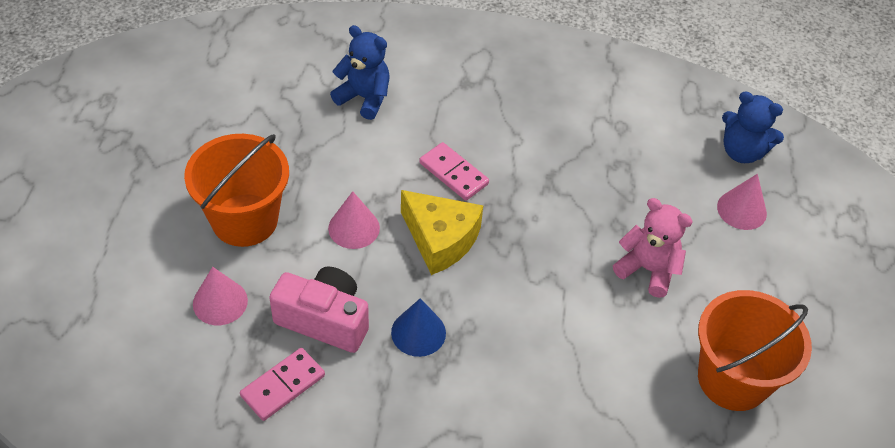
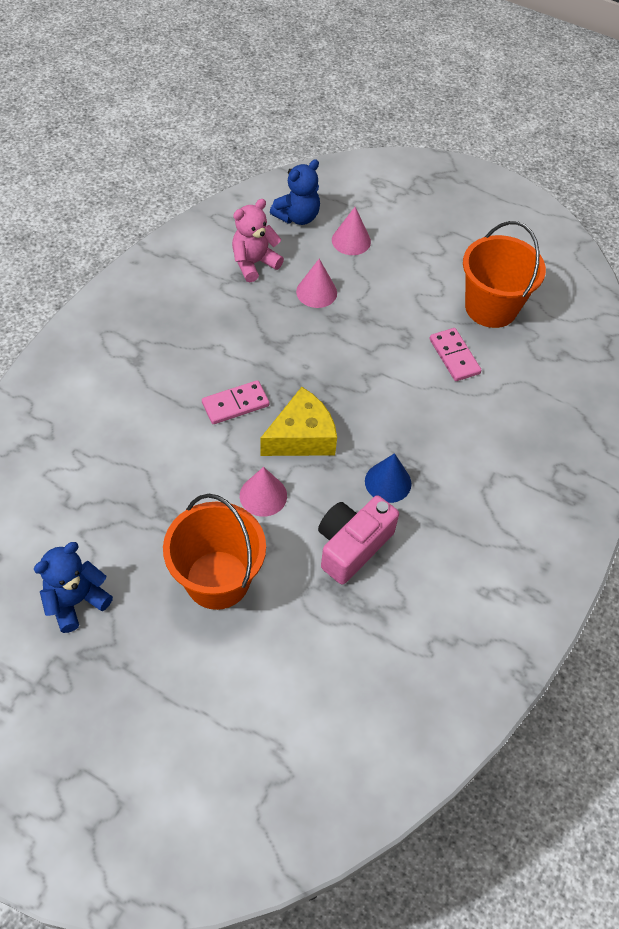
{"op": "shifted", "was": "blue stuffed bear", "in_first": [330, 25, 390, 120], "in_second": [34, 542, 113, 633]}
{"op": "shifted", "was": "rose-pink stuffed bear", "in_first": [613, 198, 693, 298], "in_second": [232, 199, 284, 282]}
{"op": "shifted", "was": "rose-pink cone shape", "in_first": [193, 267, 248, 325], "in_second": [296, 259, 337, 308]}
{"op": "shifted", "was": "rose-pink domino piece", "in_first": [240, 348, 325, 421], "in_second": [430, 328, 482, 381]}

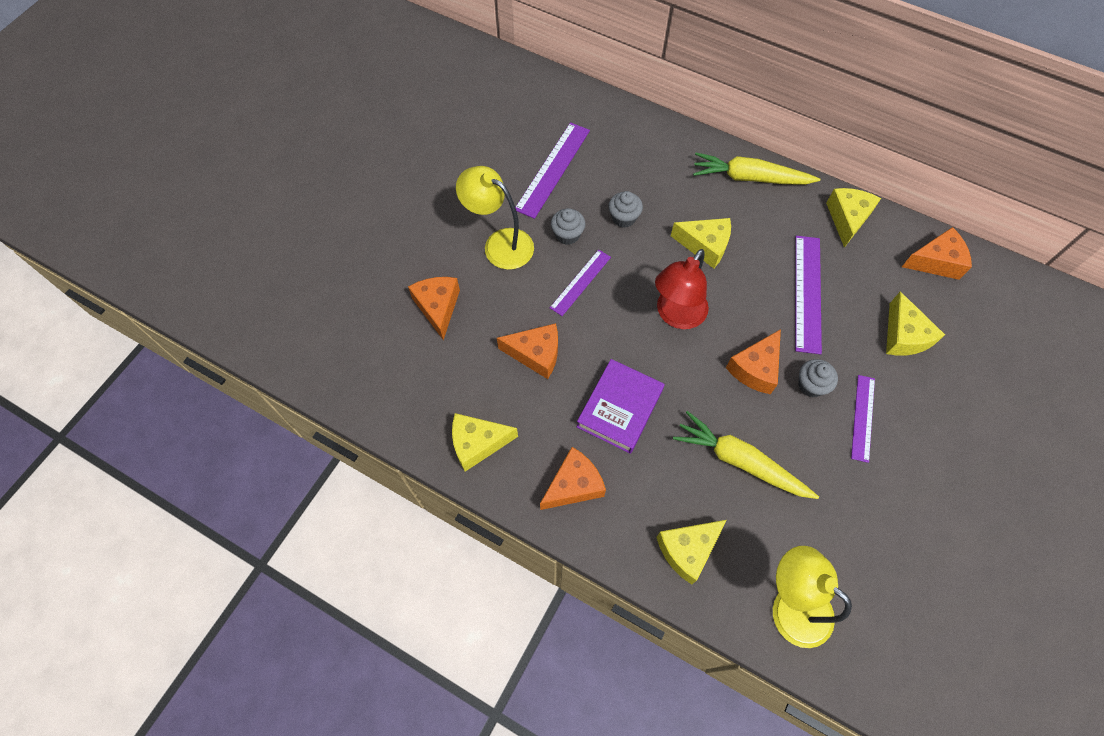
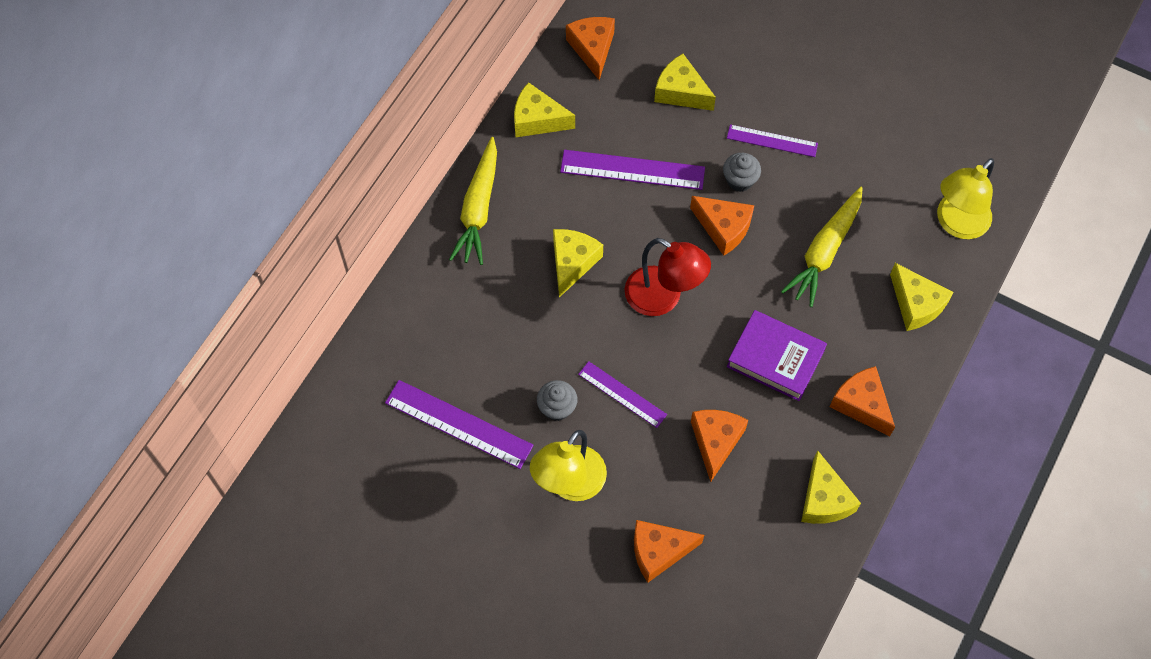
{"op": "gone", "was": "grey cupcake", "in_first": [609, 191, 643, 228]}
{"op": "rotated", "was": "golden piece of cheese", "in_first": [886, 291, 945, 356], "in_second": [654, 54, 716, 111], "clockwise": -135}

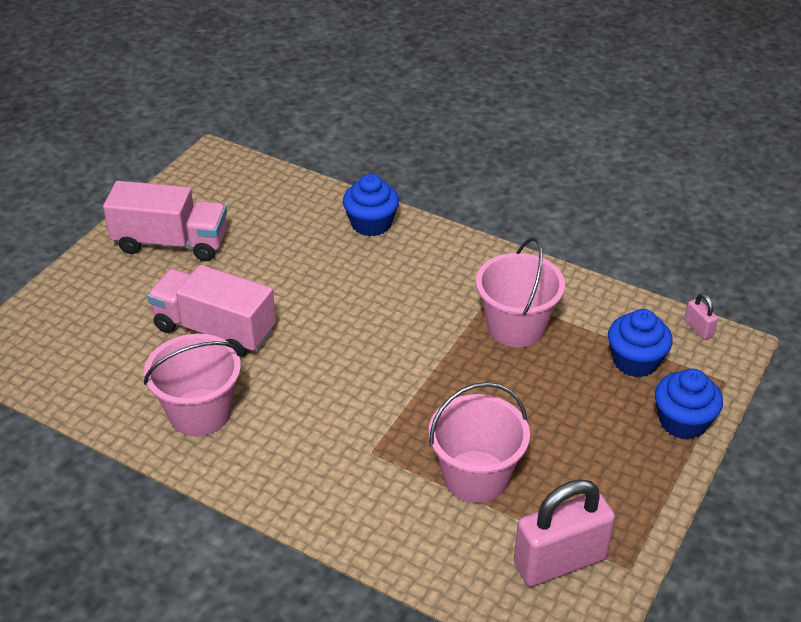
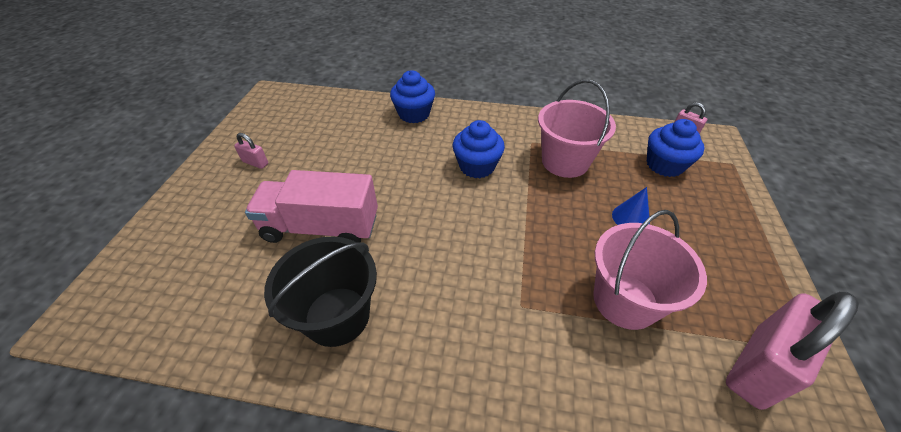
{"op": "swapped", "was": "rose-pink truck", "now": "rose-pink small lock", "in_first": [103, 181, 227, 261], "in_second": [234, 133, 268, 169]}
{"op": "repainted", "was": "rose-pink bucket", "now": "black bucket", "in_first": [144, 334, 241, 436], "in_second": [264, 236, 377, 347]}
{"op": "shifted", "was": "blue cupcake", "in_first": [655, 368, 723, 440], "in_second": [453, 120, 505, 178]}
{"op": "new", "now": "blue cone shape", "in_second": [612, 187, 650, 225]}

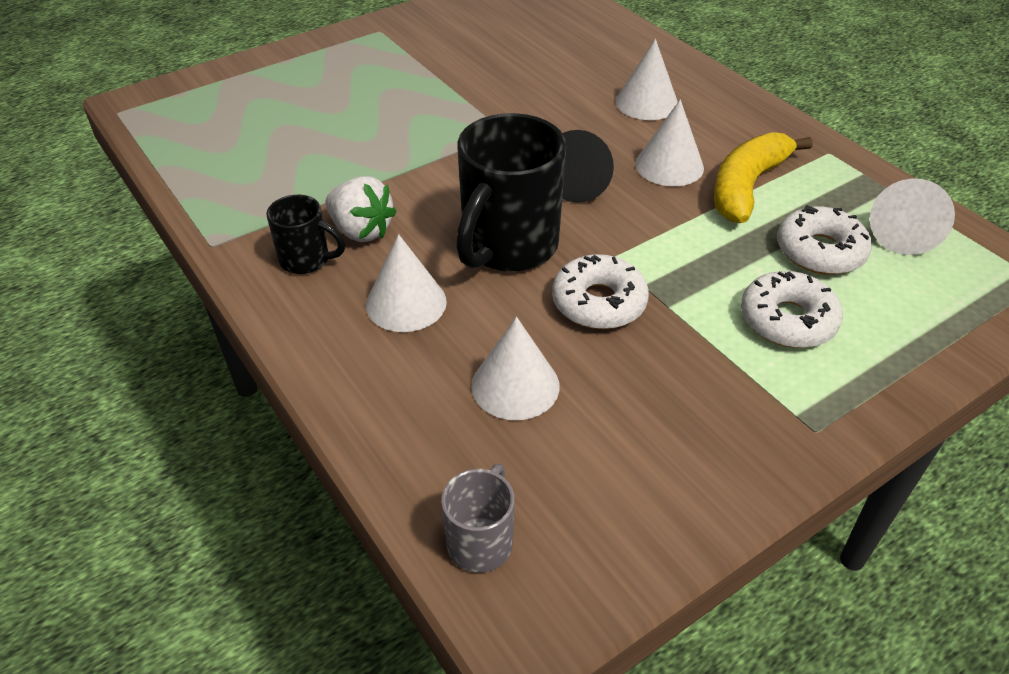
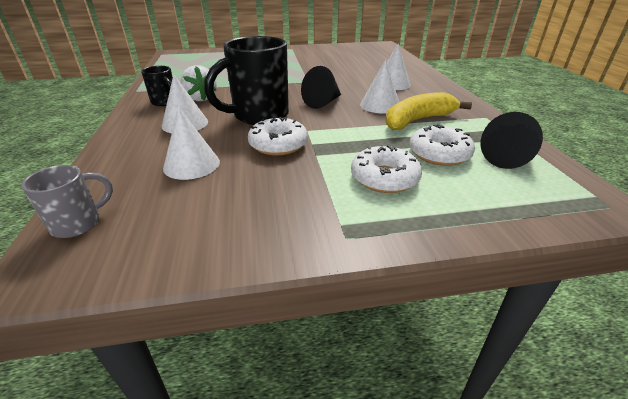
{"op": "repainted", "was": "white cone shape", "now": "black cone shape", "in_first": [870, 178, 955, 255], "in_second": [481, 112, 543, 169]}

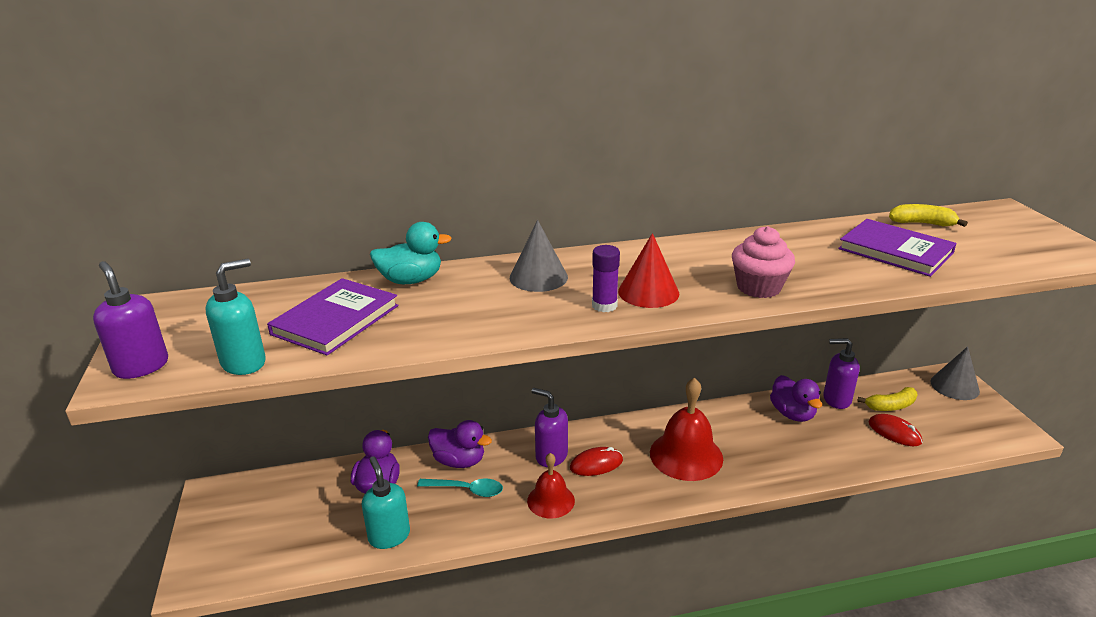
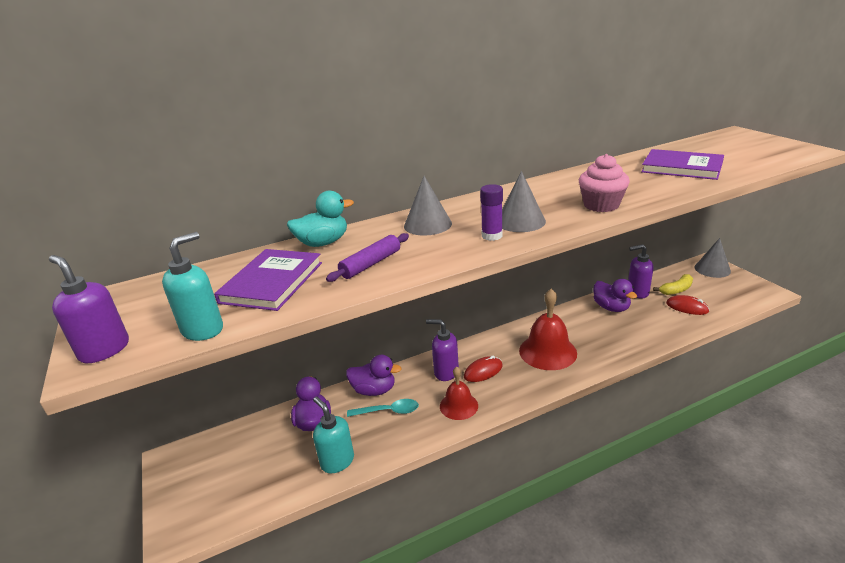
{"op": "gone", "was": "golden banana", "in_first": [889, 204, 968, 227]}
{"op": "repainted", "was": "red cone shape", "now": "grey cone shape", "in_first": [618, 233, 679, 308], "in_second": [502, 171, 546, 232]}
{"op": "new", "now": "purple dough roller", "in_second": [326, 233, 409, 282]}

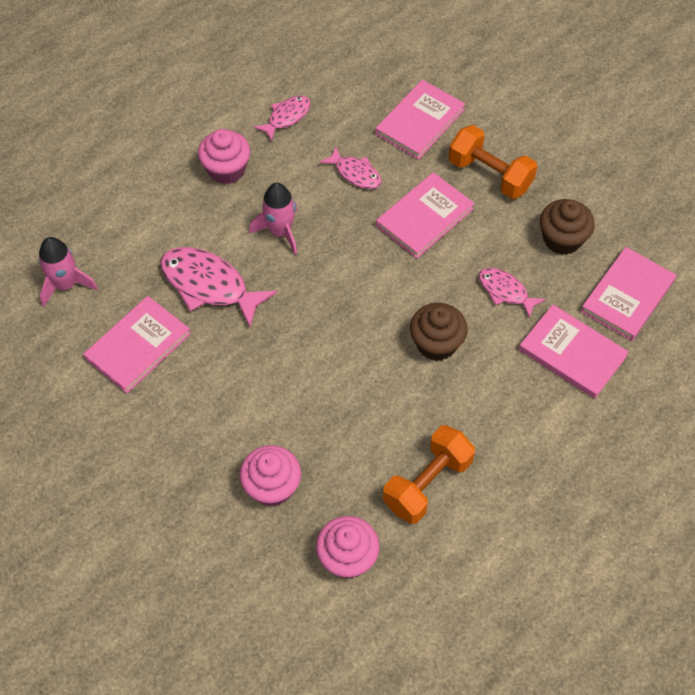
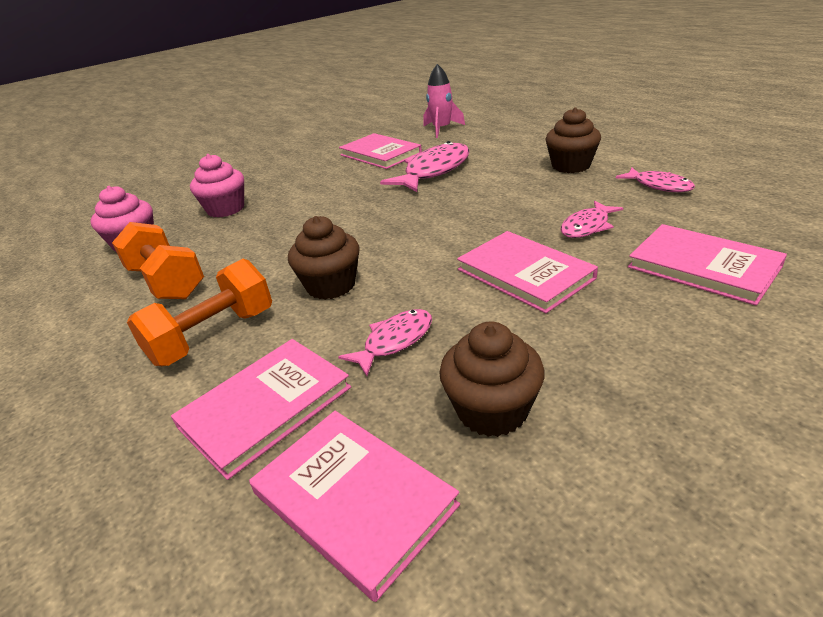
{"op": "shifted", "was": "orange hand weight", "in_first": [449, 125, 537, 199], "in_second": [127, 259, 272, 366]}
{"op": "repainted", "was": "rose-pink cupcake", "now": "brown cupcake", "in_first": [198, 129, 250, 184], "in_second": [545, 107, 601, 173]}
{"op": "gone", "was": "rose-pink toy rocket", "in_first": [249, 183, 297, 255]}

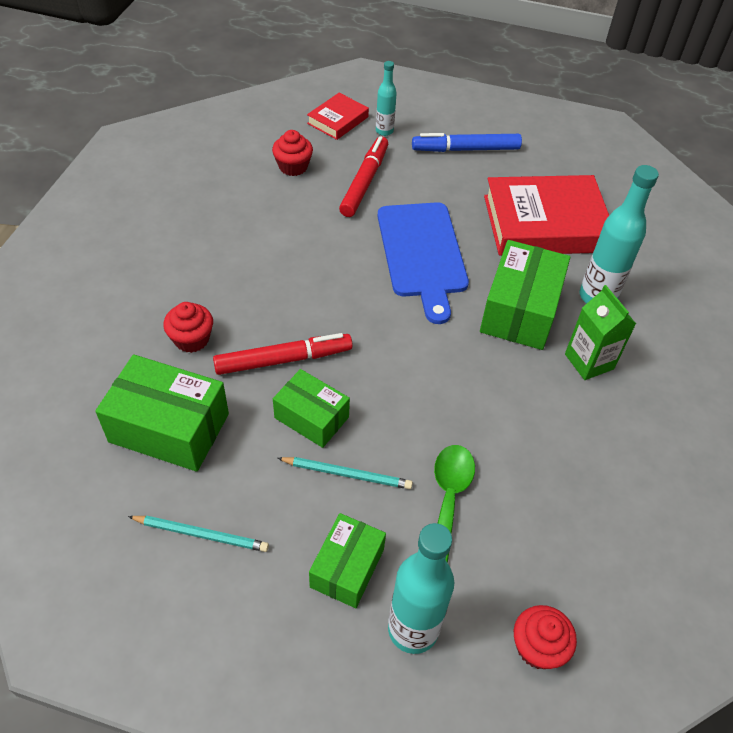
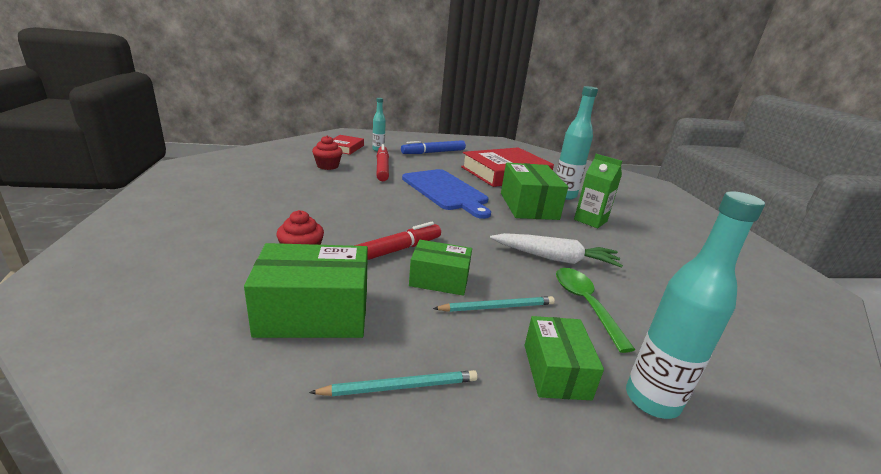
{"op": "gone", "was": "red cupcake", "in_first": [514, 605, 577, 669]}
{"op": "new", "now": "white root vegetable", "in_second": [490, 233, 623, 268]}

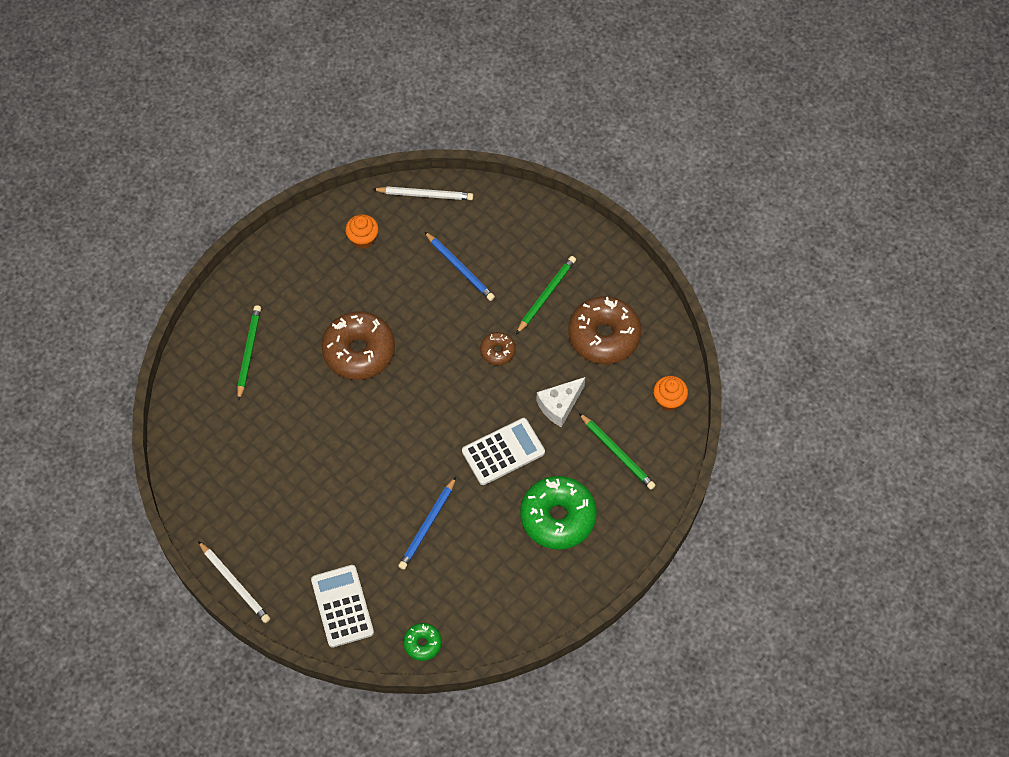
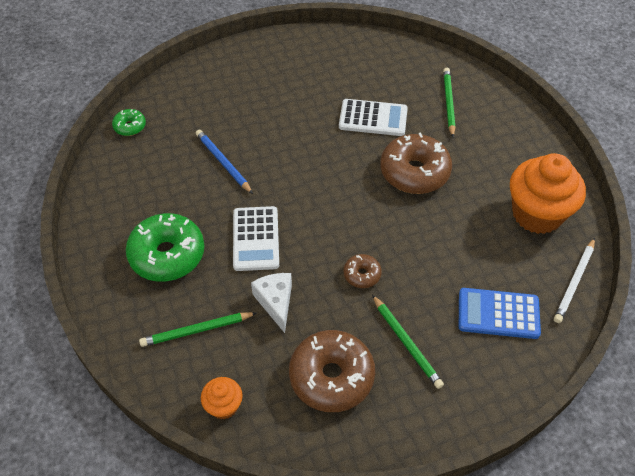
{"op": "scaled", "was": "orange cupcake", "in_first": [345, 214, 379, 249], "in_second": [510, 153, 586, 234], "ratio": 2.08}
{"op": "gone", "was": "blue pencil", "in_first": [424, 231, 495, 301]}
{"op": "rotated", "was": "green pencil", "in_first": [237, 305, 261, 401], "in_second": [443, 68, 455, 137], "clockwise": -120}
{"op": "gone", "was": "white pencil", "in_first": [198, 541, 270, 623]}
{"op": "shifted", "was": "white adding machine", "in_first": [311, 565, 374, 648], "in_second": [339, 99, 408, 136]}
{"op": "new", "now": "blue adding machine", "in_second": [459, 288, 541, 339]}

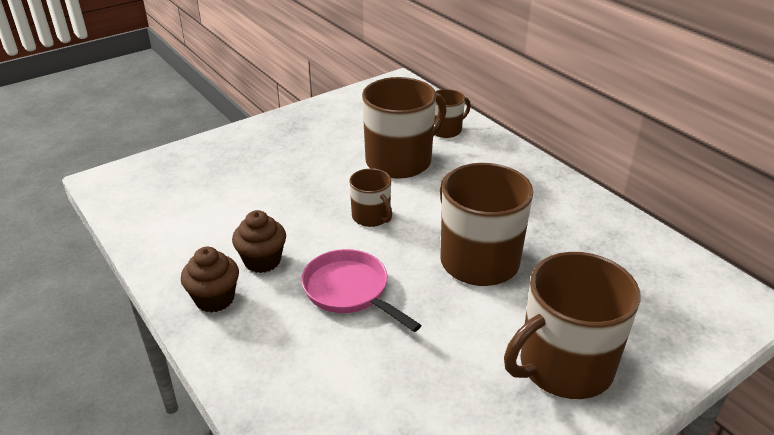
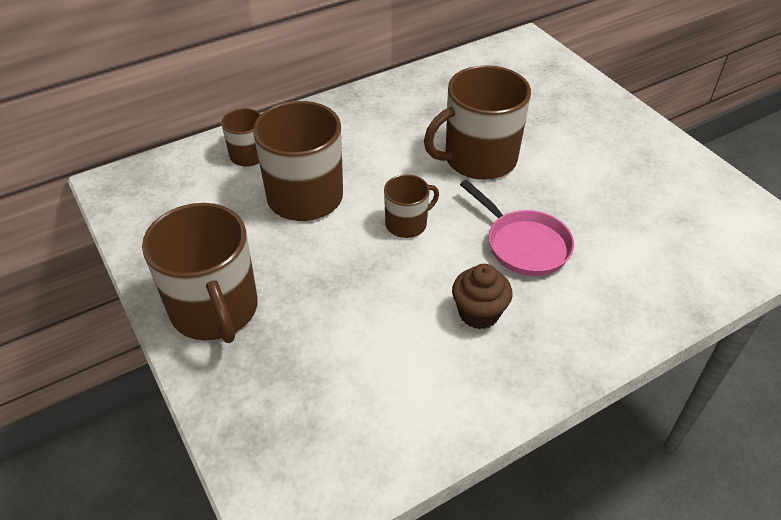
{"op": "gone", "was": "brown cupcake", "in_first": [181, 246, 239, 313]}
{"op": "rotated", "was": "rose-pink frying pan", "in_first": [301, 249, 422, 332], "in_second": [460, 180, 574, 276], "clockwise": -90}
{"op": "shifted", "was": "brown coffee mug", "in_first": [504, 252, 641, 399], "in_second": [142, 203, 258, 343]}

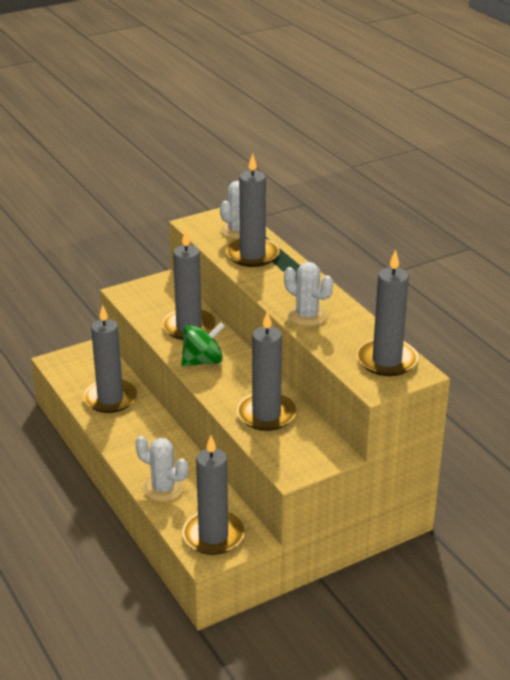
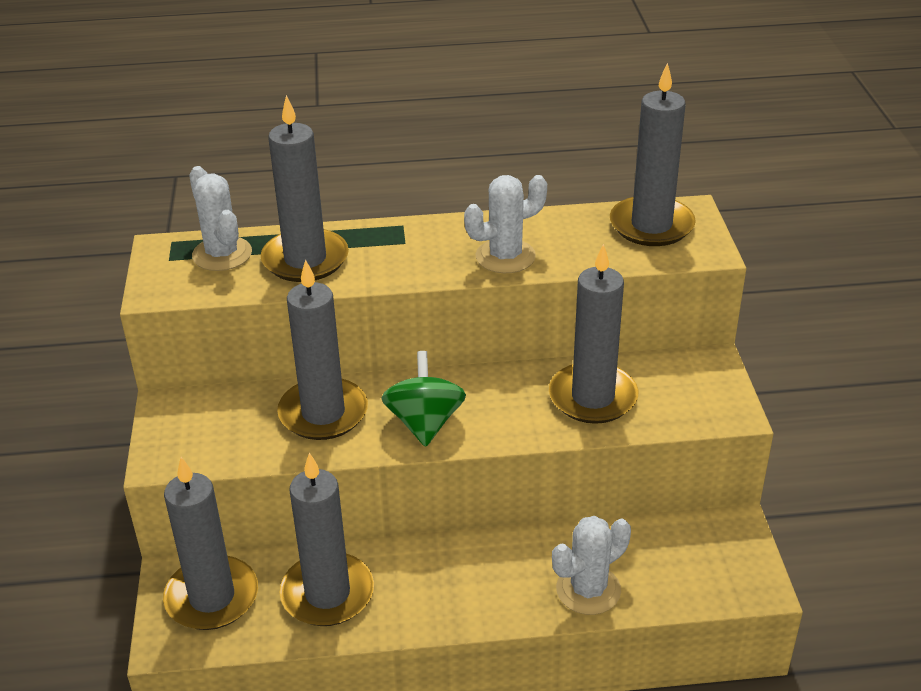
{"op": "shifted", "was": "grey pillar candle", "in_first": [182, 435, 245, 555], "in_second": [163, 457, 258, 630]}

